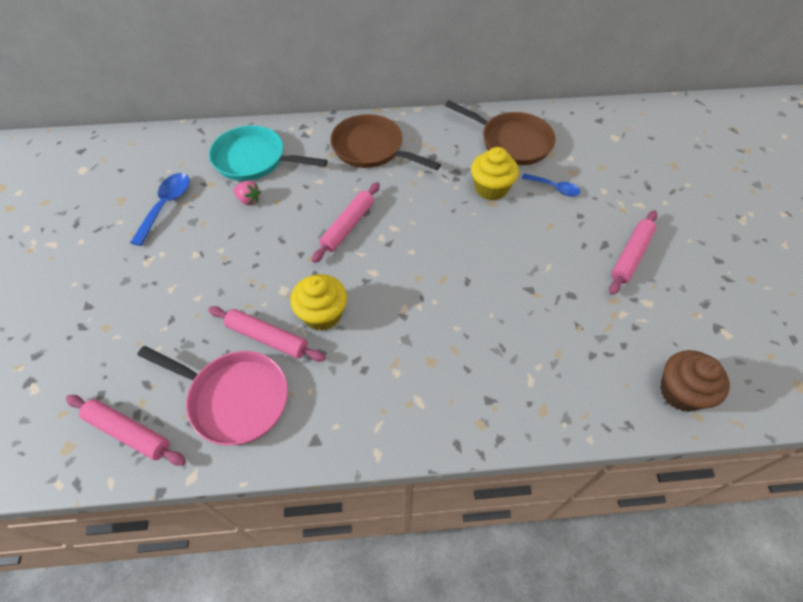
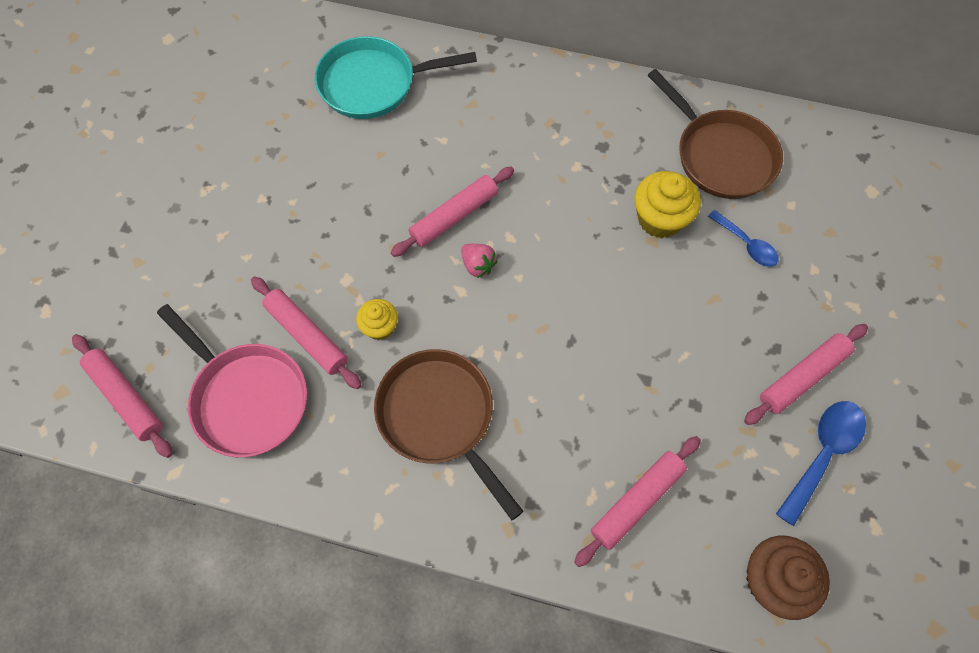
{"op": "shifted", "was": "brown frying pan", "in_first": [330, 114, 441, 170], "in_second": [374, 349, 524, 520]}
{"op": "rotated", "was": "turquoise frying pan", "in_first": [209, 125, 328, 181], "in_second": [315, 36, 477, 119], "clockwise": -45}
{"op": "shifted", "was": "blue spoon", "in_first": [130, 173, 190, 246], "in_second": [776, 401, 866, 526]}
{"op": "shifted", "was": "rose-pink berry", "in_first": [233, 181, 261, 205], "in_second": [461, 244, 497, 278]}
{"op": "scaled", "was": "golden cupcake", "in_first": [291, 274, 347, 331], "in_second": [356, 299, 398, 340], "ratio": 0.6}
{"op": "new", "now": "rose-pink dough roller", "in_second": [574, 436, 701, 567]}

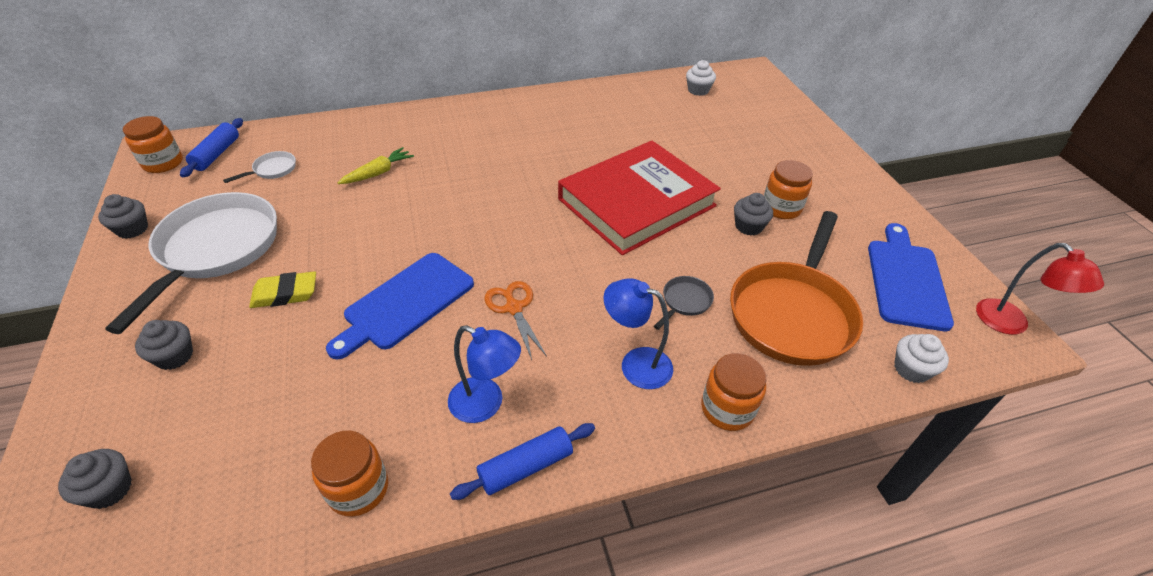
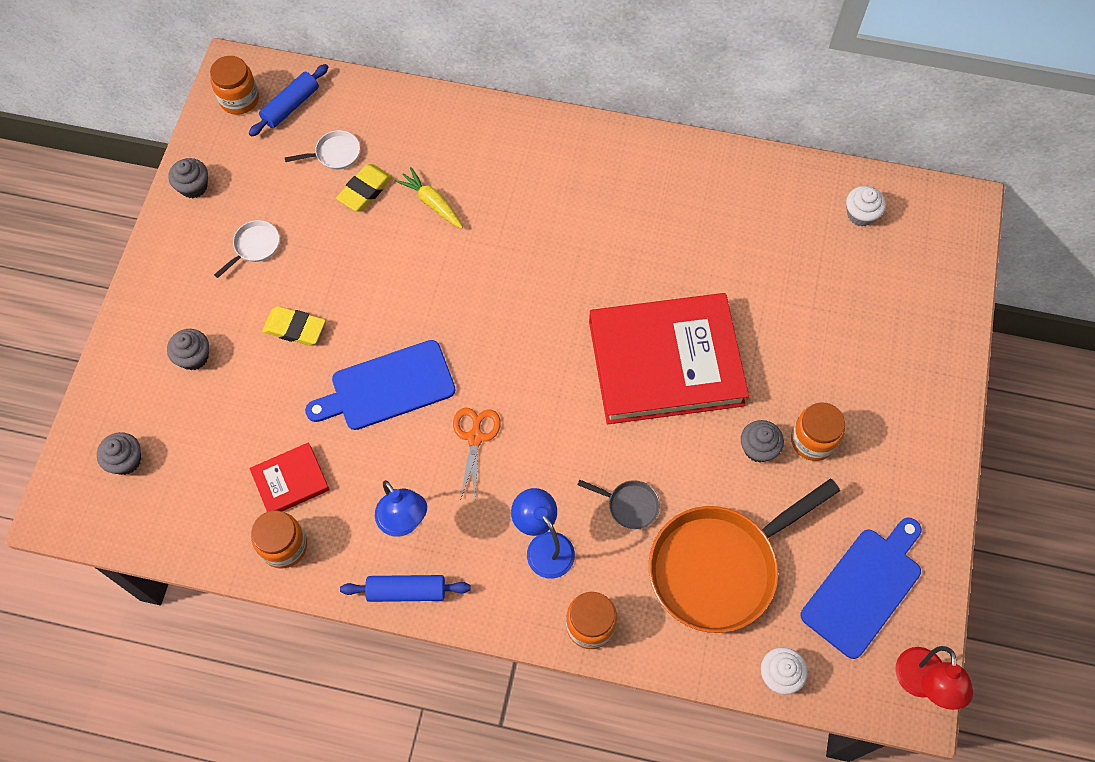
{"op": "rotated", "was": "golden root vegetable", "in_first": [338, 147, 414, 184], "in_second": [395, 167, 463, 228], "clockwise": -120}
{"op": "scaled", "was": "white frying pan", "in_first": [105, 192, 277, 334], "in_second": [214, 220, 279, 278], "ratio": 0.41}
{"op": "rotated", "was": "grey frying pan", "in_first": [654, 276, 714, 330], "in_second": [577, 479, 660, 529], "clockwise": 45}
{"op": "new", "now": "golden gum eraser", "in_second": [336, 164, 393, 211]}
{"op": "new", "now": "red hardback", "in_second": [249, 442, 330, 512]}

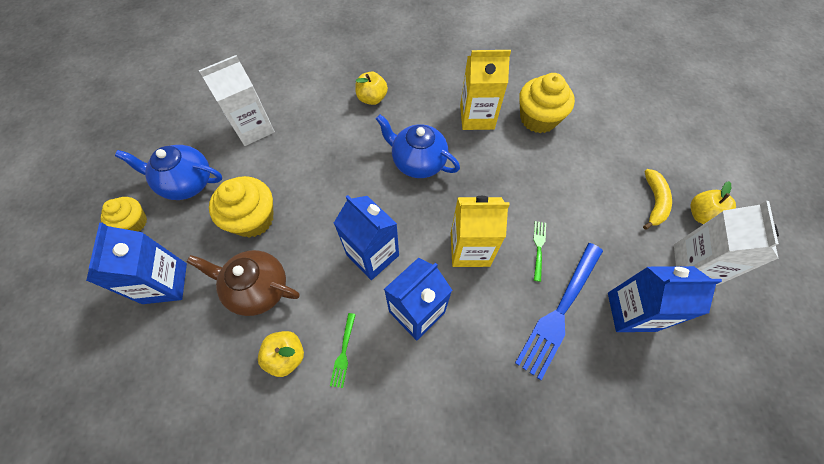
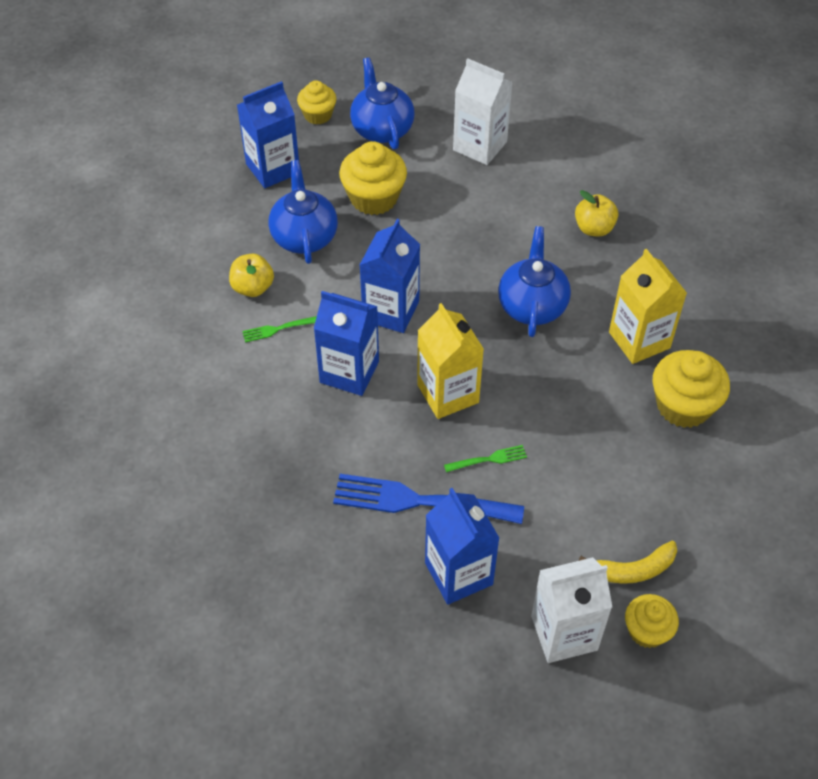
{"op": "swapped", "was": "golden apple", "now": "golden cupcake", "in_first": [691, 181, 736, 224], "in_second": [625, 594, 679, 648]}
{"op": "repainted", "was": "brown tea pot", "now": "blue tea pot", "in_first": [187, 250, 299, 316], "in_second": [269, 160, 338, 264]}

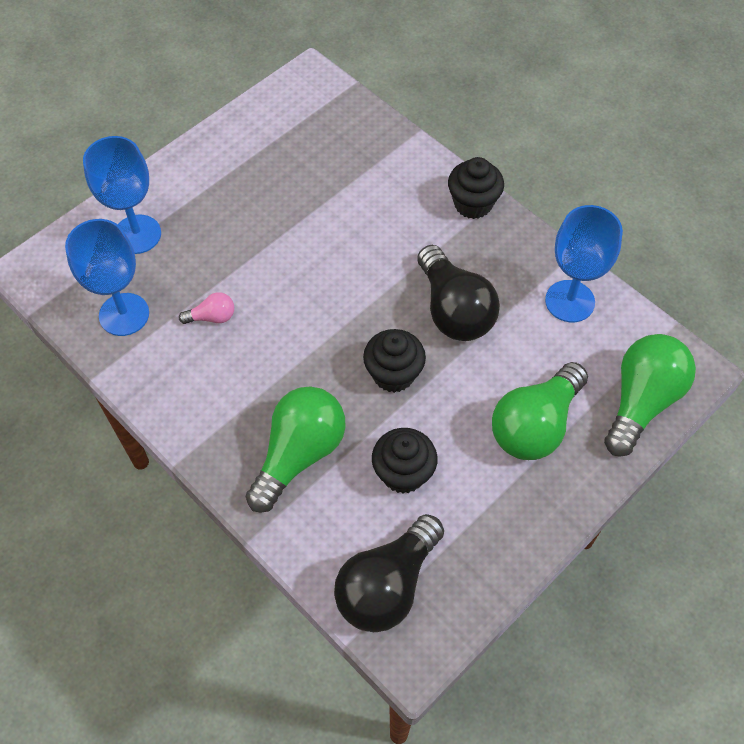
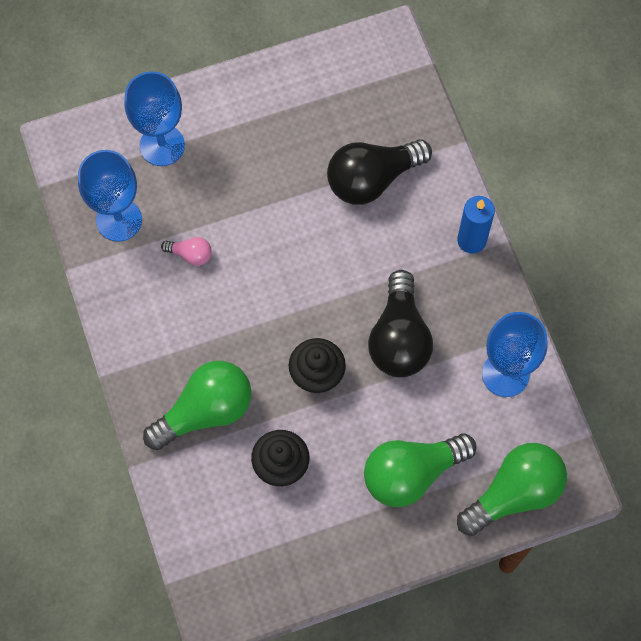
{"op": "swapped", "was": "black cupcake", "now": "blue pillar candle", "in_first": [448, 157, 504, 219], "in_second": [457, 196, 495, 254]}
{"op": "shifted", "was": "black bulb", "in_first": [334, 514, 444, 632], "in_second": [327, 139, 432, 205]}

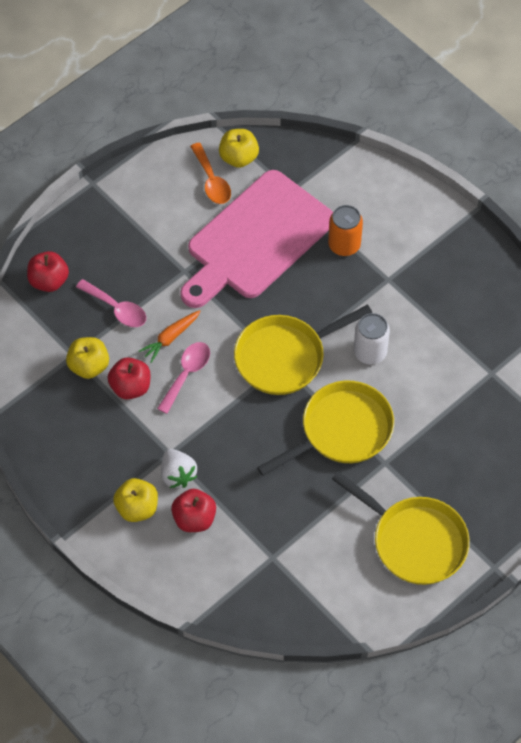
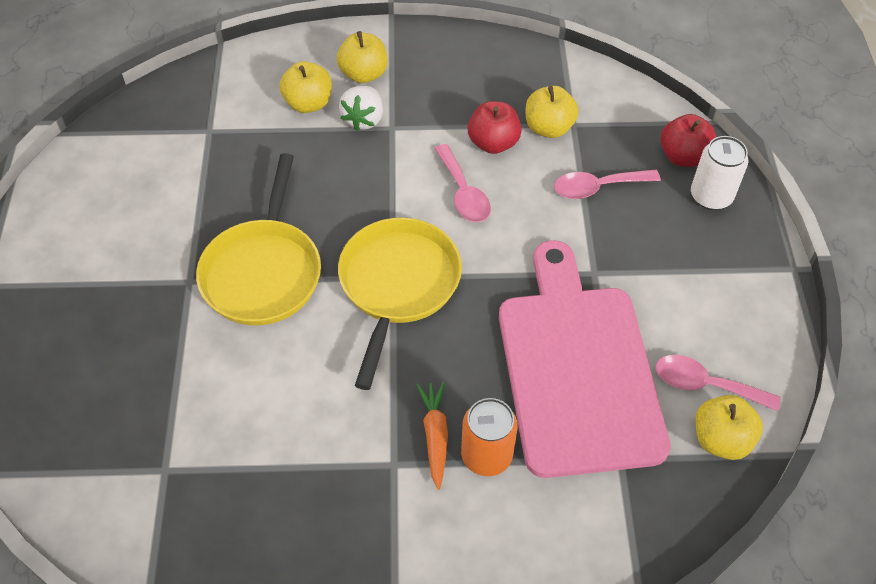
{"op": "repainted", "was": "orange spoon", "now": "rose-pink spoon", "in_first": [190, 142, 231, 204], "in_second": [656, 355, 781, 411]}
{"op": "shifted", "was": "orange root vegetable", "in_first": [139, 310, 200, 363], "in_second": [416, 382, 448, 490]}
{"op": "shifted", "was": "white can", "in_first": [354, 313, 390, 364], "in_second": [691, 136, 748, 210]}
{"op": "rotated", "was": "white berry", "in_first": [161, 449, 197, 488], "in_second": [339, 85, 383, 131], "clockwise": -90}
{"op": "gone", "was": "golden frying pan", "in_first": [332, 471, 470, 585]}
{"op": "repainted", "was": "red apple", "now": "golden apple", "in_first": [171, 489, 216, 532], "in_second": [279, 61, 332, 113]}

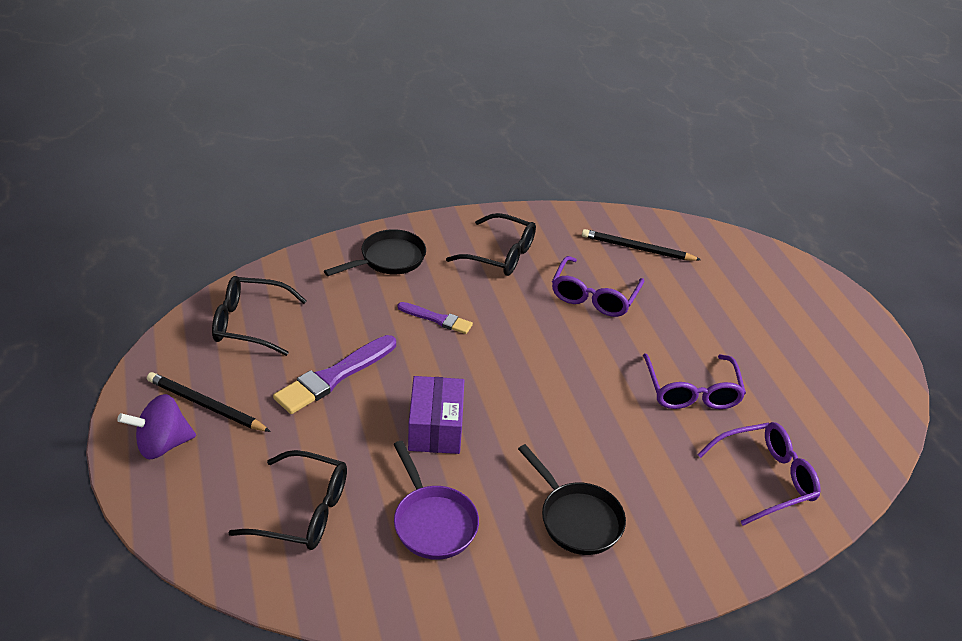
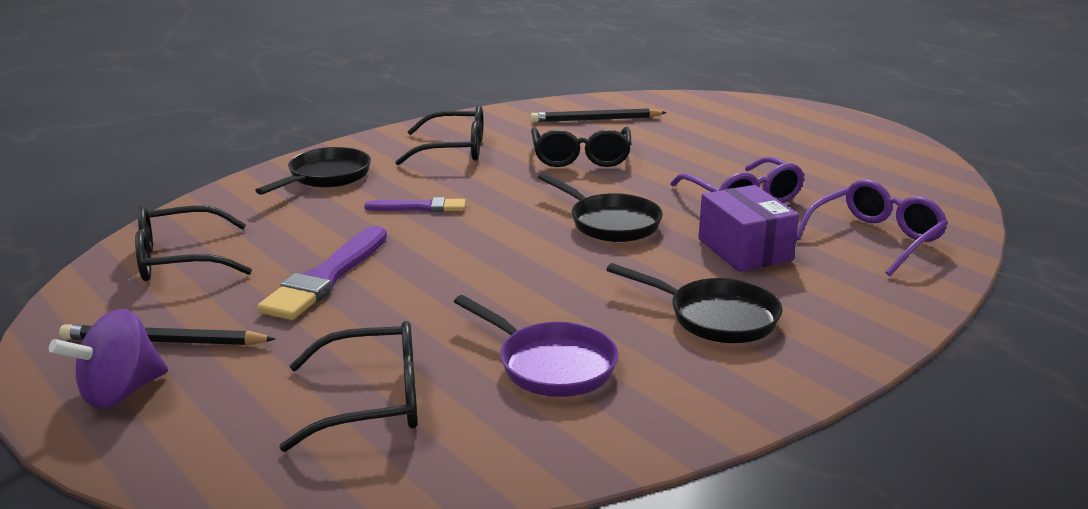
{"op": "repainted", "was": "purple eyeglasses", "now": "black eyeglasses", "in_first": [552, 256, 644, 317], "in_second": [531, 127, 632, 167]}
{"op": "shifted", "was": "purple box", "in_first": [408, 376, 464, 454], "in_second": [698, 185, 799, 272]}
{"op": "new", "now": "black frying pan", "in_second": [538, 173, 663, 242]}

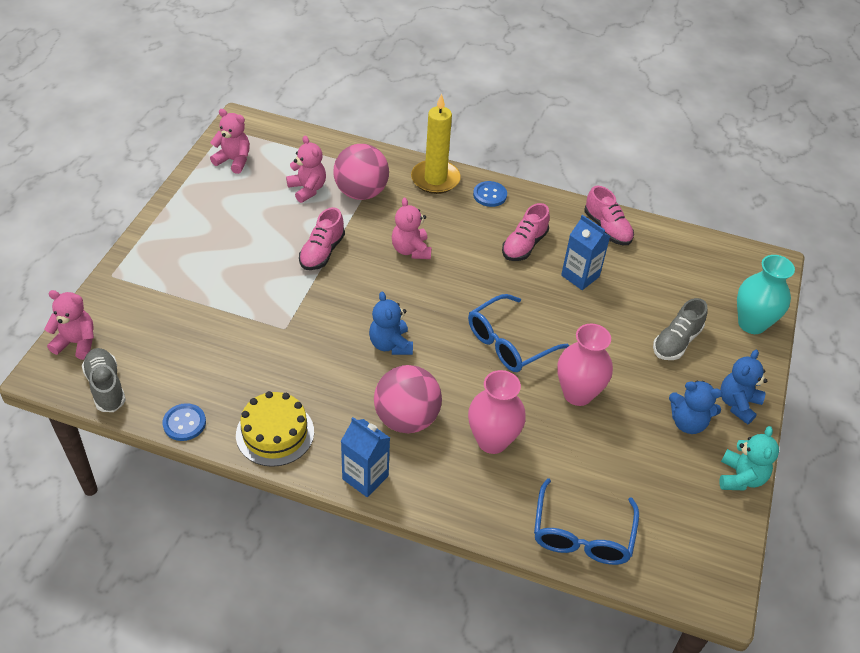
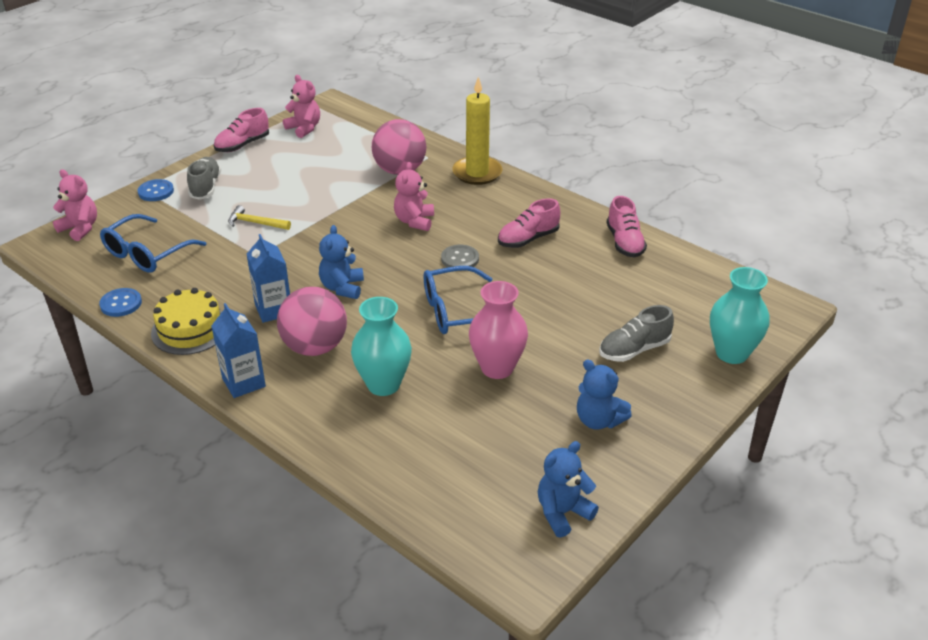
{"op": "gone", "was": "rose-pink stuffed bear", "in_first": [286, 136, 326, 203]}
{"op": "shifted", "was": "blue sewing button", "in_first": [473, 181, 507, 207], "in_second": [138, 179, 174, 201]}
{"op": "shifted", "was": "rose-pink lace-up shoe", "in_first": [299, 207, 345, 270], "in_second": [214, 108, 269, 152]}
{"op": "shifted", "was": "blue carton", "in_first": [561, 215, 610, 290], "in_second": [247, 234, 290, 323]}
{"op": "shifted", "was": "grey lace-up shoe", "in_first": [82, 348, 126, 412], "in_second": [187, 157, 221, 200]}
{"op": "shifted", "was": "blue stuffed bear", "in_first": [720, 349, 767, 425], "in_second": [538, 441, 599, 538]}
{"op": "repainted", "was": "rose-pink vase", "now": "turquoise vase", "in_first": [468, 370, 526, 454], "in_second": [351, 297, 412, 396]}
{"op": "gone", "was": "turquoise stuffed bear", "in_first": [719, 426, 779, 490]}
{"op": "shifted", "was": "blue eyeglasses", "in_first": [534, 478, 639, 565], "in_second": [100, 214, 206, 273]}
{"op": "new", "now": "golden hammer", "in_second": [228, 205, 291, 230]}
{"op": "new", "now": "grey sewing button", "in_second": [441, 245, 479, 268]}

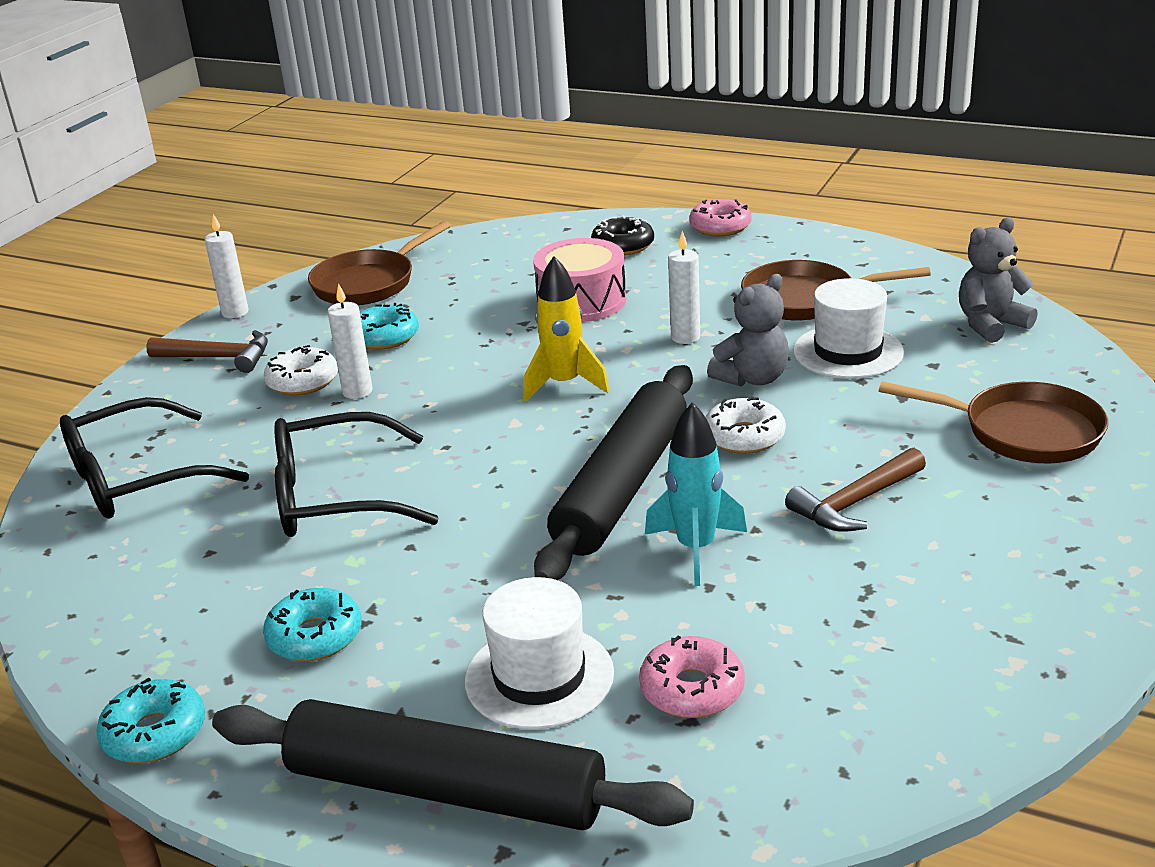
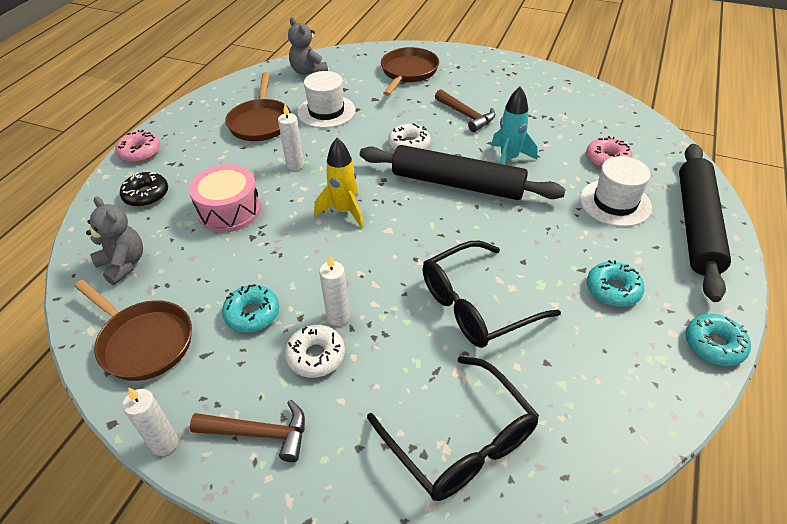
{"op": "shifted", "was": "grey stuffed bear", "in_first": [707, 274, 789, 387], "in_second": [86, 196, 143, 285]}
{"op": "rotated", "was": "brown hammer", "in_first": [146, 330, 268, 373], "in_second": [190, 400, 305, 462], "clockwise": 90}
{"op": "rotated", "was": "black eyeglasses", "in_first": [274, 412, 439, 537], "in_second": [422, 241, 561, 348], "clockwise": 75}

